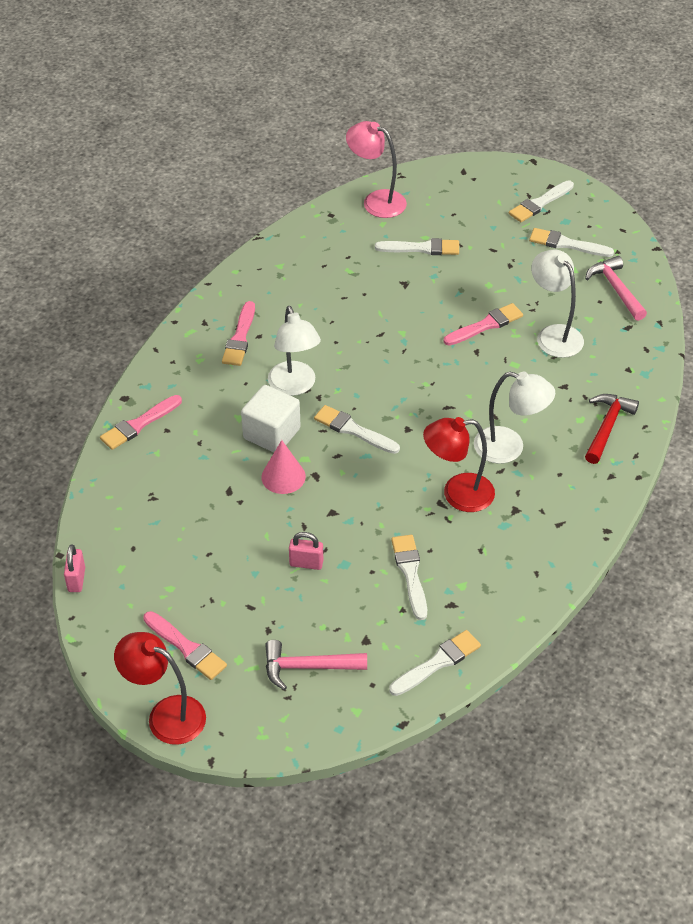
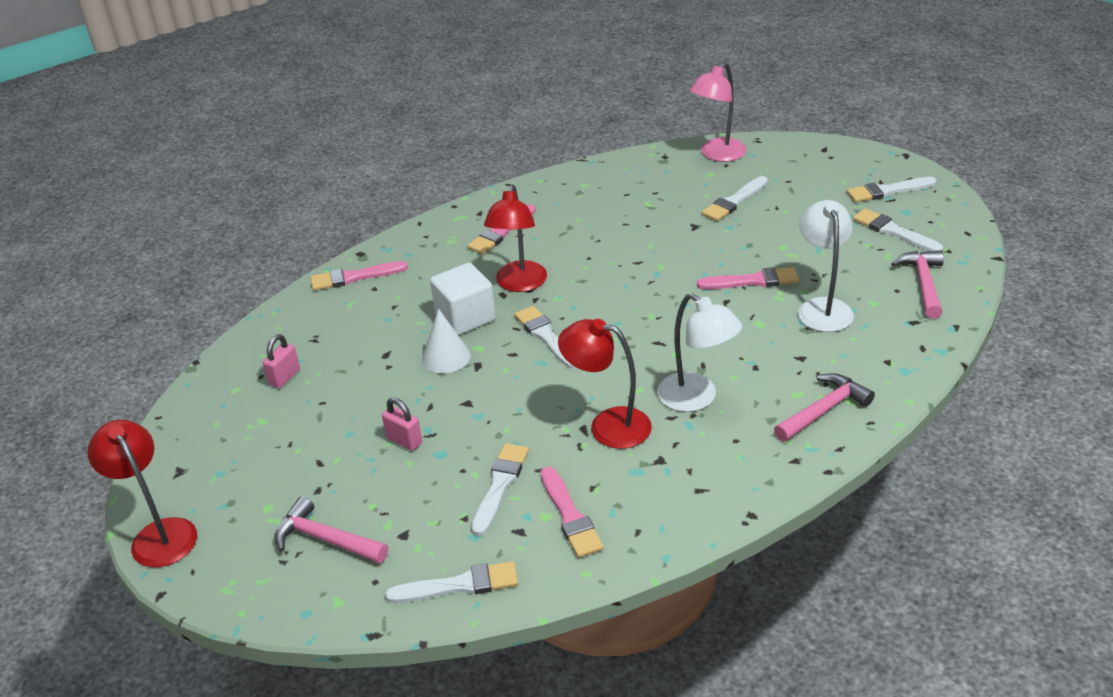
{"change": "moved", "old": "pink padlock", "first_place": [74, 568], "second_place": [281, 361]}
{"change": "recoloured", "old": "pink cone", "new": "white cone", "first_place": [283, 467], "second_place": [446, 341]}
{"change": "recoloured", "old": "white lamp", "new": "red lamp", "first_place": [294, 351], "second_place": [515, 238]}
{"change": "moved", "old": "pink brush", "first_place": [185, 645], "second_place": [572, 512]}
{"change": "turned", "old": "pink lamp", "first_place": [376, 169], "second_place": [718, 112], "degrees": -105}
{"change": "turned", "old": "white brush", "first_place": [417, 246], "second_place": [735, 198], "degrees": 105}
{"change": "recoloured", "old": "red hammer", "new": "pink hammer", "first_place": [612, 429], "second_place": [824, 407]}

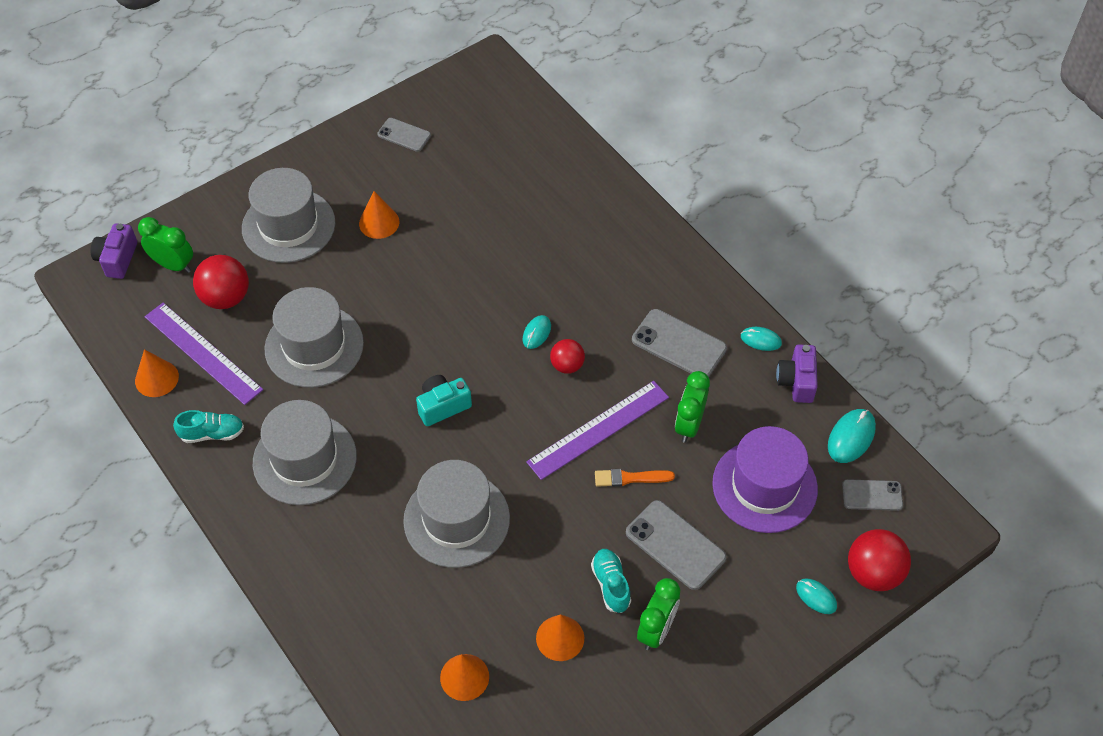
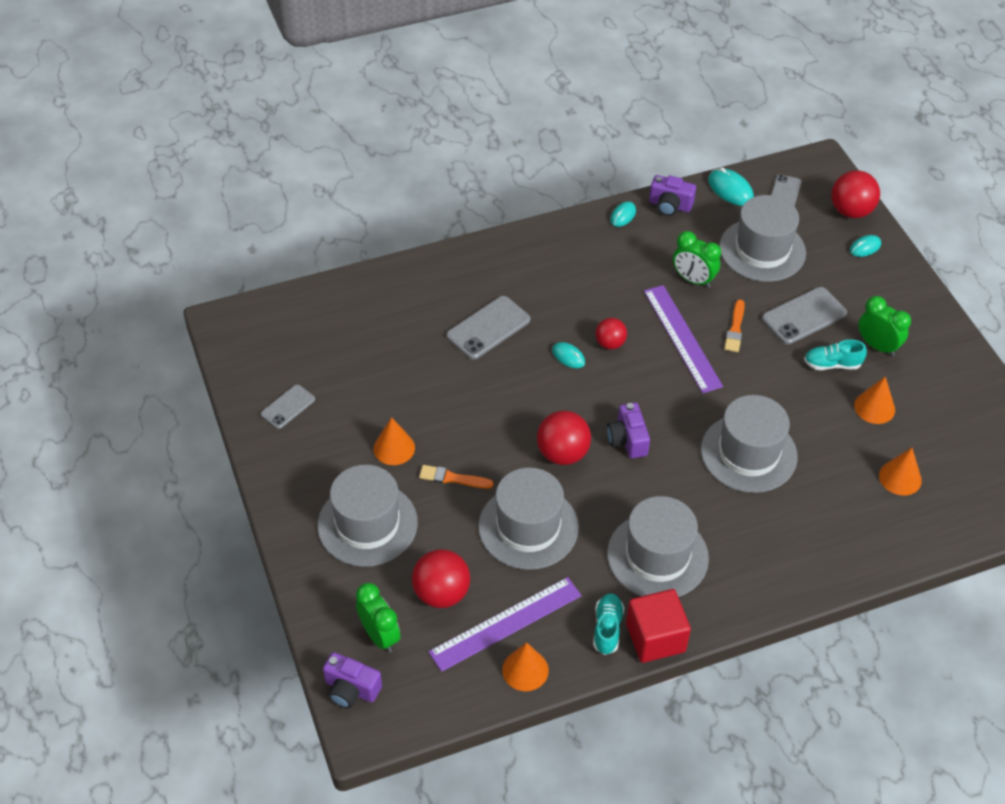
{"change": "turned", "old": "green clock", "first_place": [165, 245], "second_place": [378, 618], "degrees": 105}
{"change": "added", "new": "orange brush", "second_place": [456, 477]}
{"change": "moved", "old": "grey phone", "first_place": [679, 343], "second_place": [488, 328]}
{"change": "added", "new": "red ball", "second_place": [564, 438]}
{"change": "recoloured", "old": "turquoise camera", "new": "purple camera", "first_place": [444, 400], "second_place": [628, 430]}
{"change": "added", "new": "red cube", "second_place": [658, 626]}
{"change": "recoloured", "old": "purple hat", "new": "grey hat", "first_place": [765, 479], "second_place": [762, 238]}

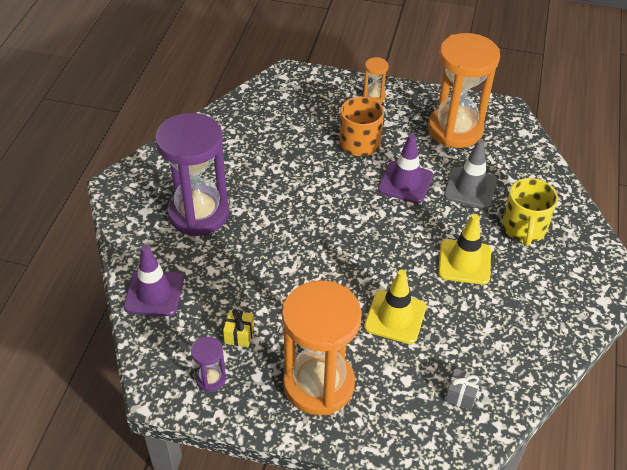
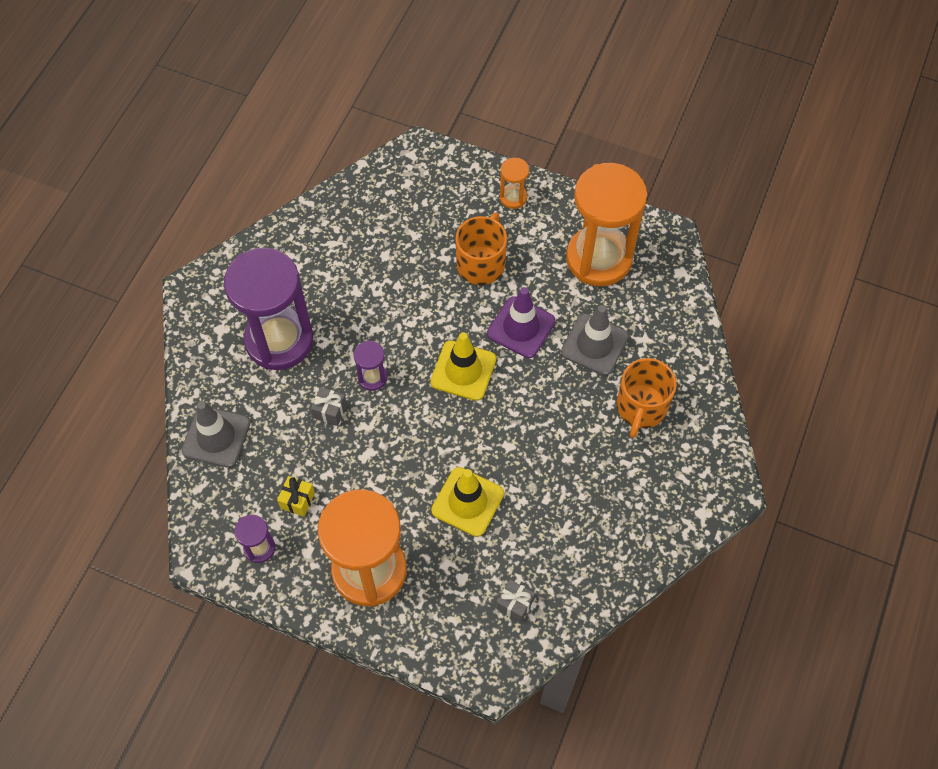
{"change": "recoloured", "old": "purple traffic cone", "new": "grey traffic cone", "first_place": [154, 280], "second_place": [215, 434]}
{"change": "added", "new": "grey gift", "second_place": [329, 406]}
{"change": "added", "new": "purple hourglass", "second_place": [370, 365]}
{"change": "moved", "old": "yellow traffic cone", "first_place": [464, 249], "second_place": [463, 366]}
{"change": "recoloured", "old": "yellow mug", "new": "orange mug", "first_place": [530, 212], "second_place": [647, 398]}

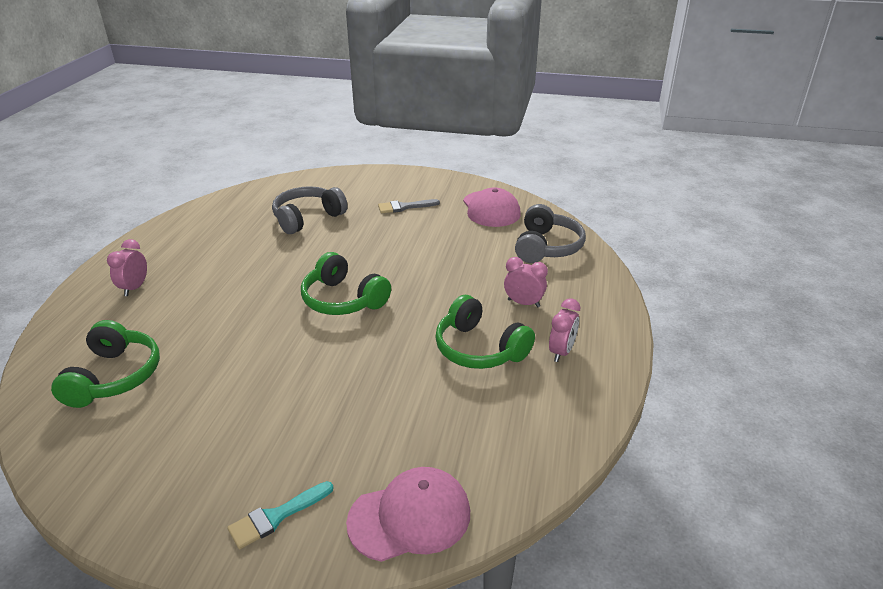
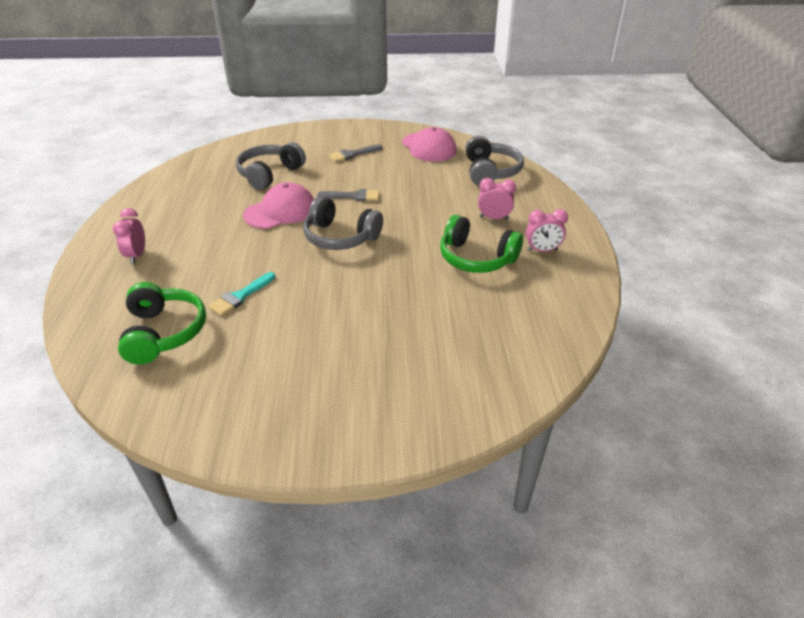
{"change": "moved", "old": "turquoise brush", "first_place": [280, 515], "second_place": [241, 294]}
{"change": "moved", "old": "pink cap", "first_place": [408, 514], "second_place": [278, 205]}
{"change": "recoloured", "old": "green headphones", "new": "grey headphones", "first_place": [346, 283], "second_place": [343, 223]}
{"change": "added", "new": "grey brush", "second_place": [348, 195]}
{"change": "turned", "old": "pink clock", "first_place": [564, 330], "second_place": [547, 230], "degrees": 75}

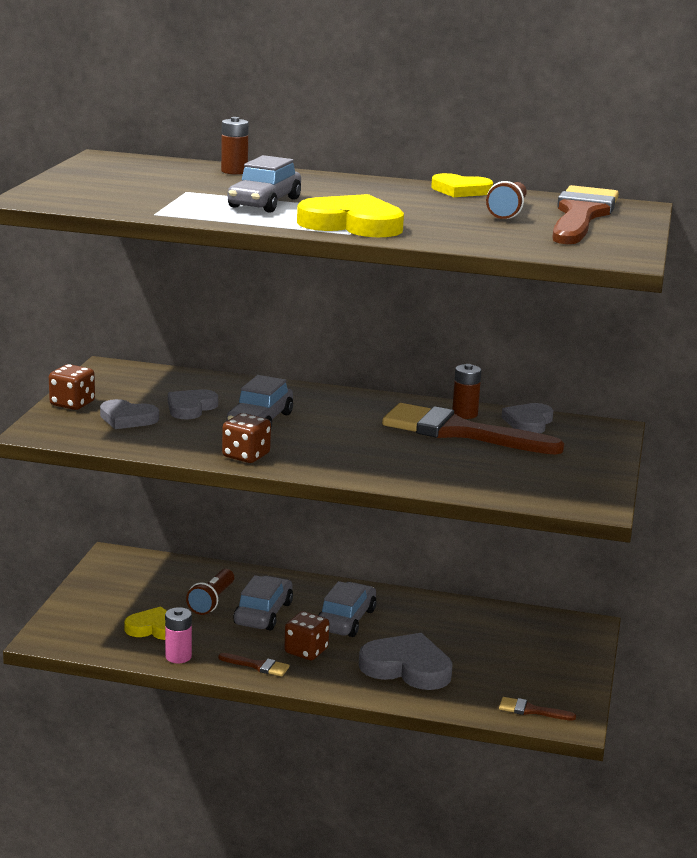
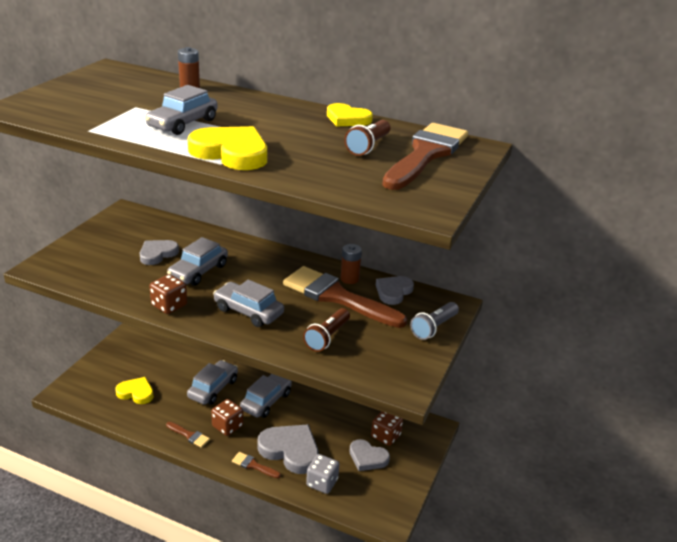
{"change": "added", "new": "grey car", "second_place": [248, 303]}
{"change": "moved", "old": "brown brush", "first_place": [537, 709], "second_place": [256, 465]}
{"change": "moved", "old": "brown flashlight", "first_place": [210, 592], "second_place": [326, 330]}
{"change": "added", "new": "grey dice", "second_place": [322, 474]}
{"change": "moved", "old": "grey heart", "first_place": [129, 414], "second_place": [369, 455]}
{"change": "moved", "old": "brown dice", "first_place": [72, 387], "second_place": [387, 428]}
{"change": "added", "new": "grey flashlight", "second_place": [434, 321]}
{"change": "removed", "old": "pink battery", "first_place": [178, 635]}

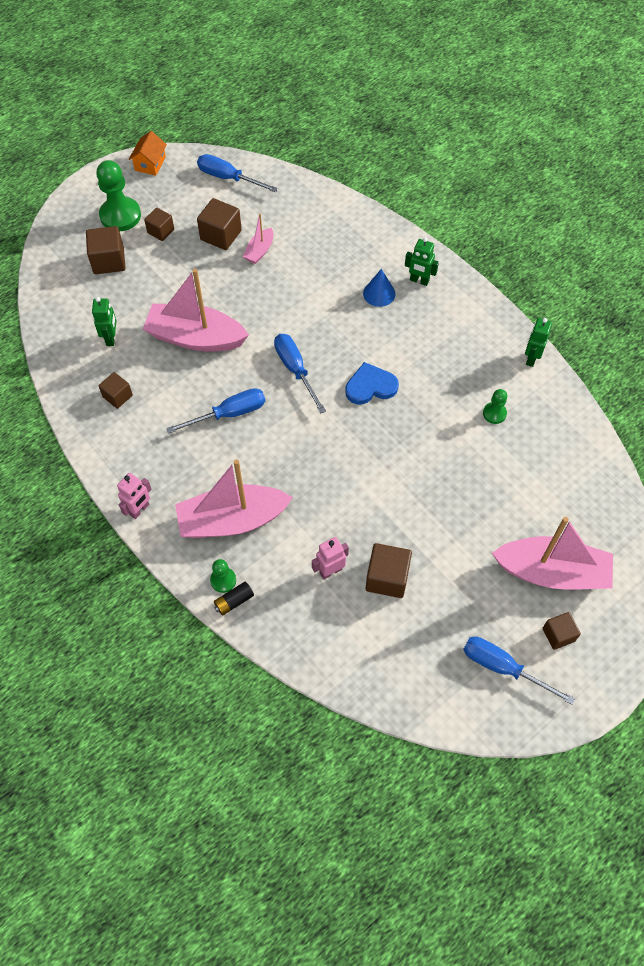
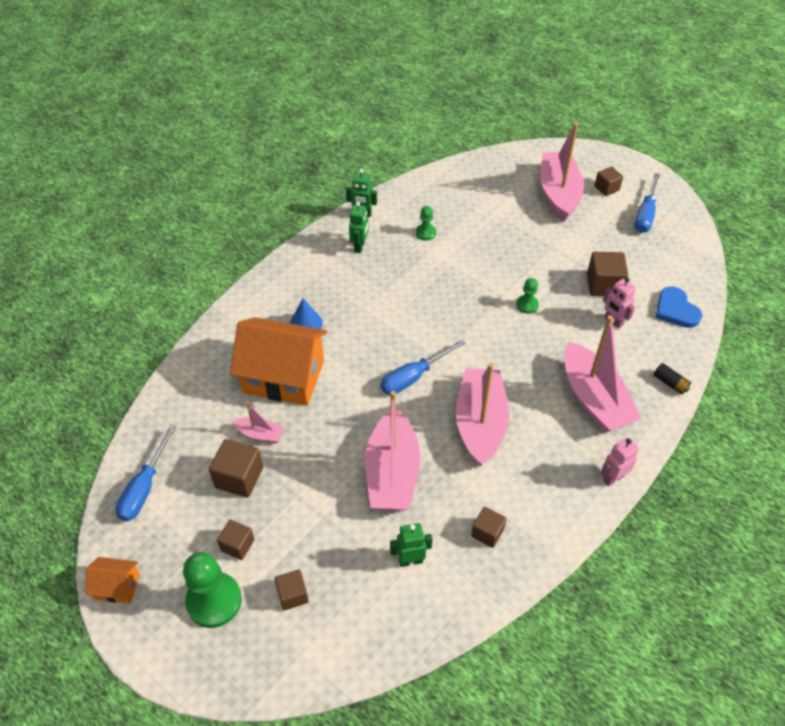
{"change": "added", "new": "orange house", "second_place": [279, 361]}
{"change": "resized", "old": "brown cube", "first_place": [105, 250], "second_place": [291, 589], "factor": 0.64}
{"change": "moved", "old": "green robot", "first_place": [422, 261], "second_place": [359, 227]}
{"change": "replaced", "old": "blue screwdriver", "new": "pink boat", "first_place": [215, 411], "second_place": [482, 415]}
{"change": "moved", "old": "green pawn", "first_place": [223, 576], "second_place": [527, 296]}
{"change": "turned", "old": "pink robot", "first_place": [134, 496], "second_place": [619, 462], "degrees": -60}
{"change": "moved", "old": "blue heart", "first_place": [372, 383], "second_place": [679, 307]}

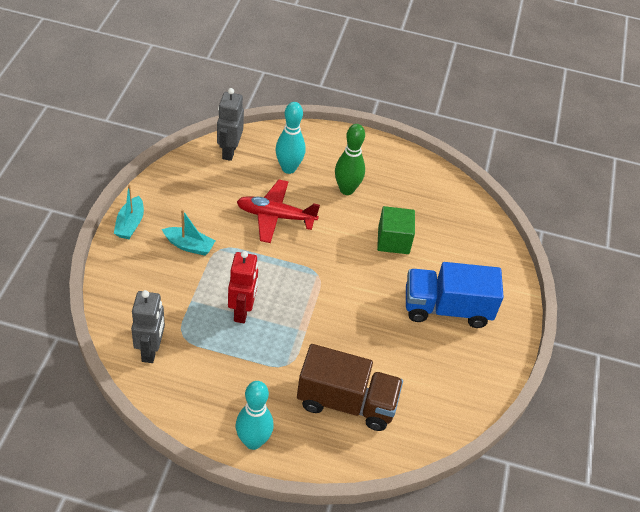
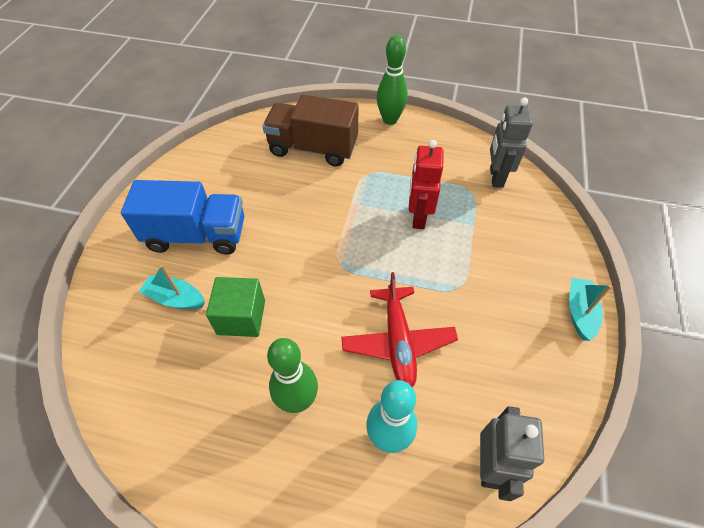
{"change": "moved", "old": "turquoise boat", "first_place": [188, 233], "second_place": [171, 287]}
{"change": "turned", "old": "red plane", "first_place": [278, 211], "second_place": [399, 329], "degrees": 75}
{"change": "recoloured", "old": "turquoise bowling pin", "new": "green bowling pin", "first_place": [255, 415], "second_place": [392, 80]}

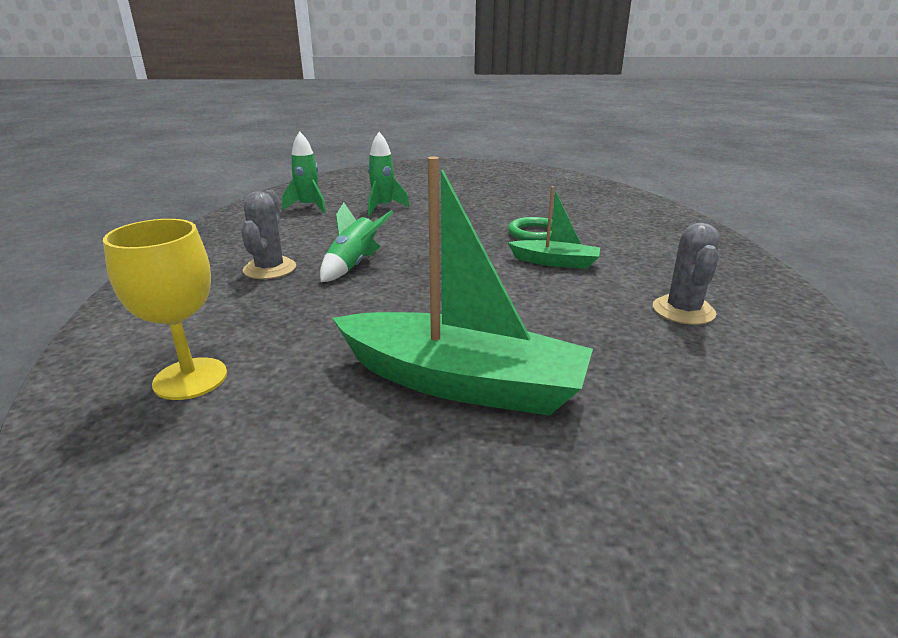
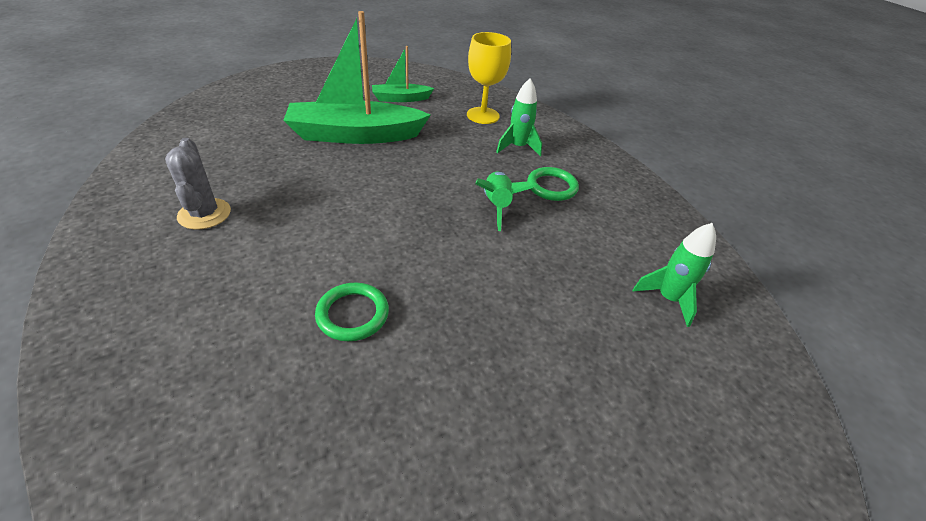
{"change": "moved", "old": "green boat", "first_place": [554, 227], "second_place": [403, 74]}
{"change": "moved", "old": "green rocket", "first_place": [389, 174], "second_place": [519, 117]}
{"change": "replaced", "old": "grey cactus", "new": "green ring", "first_place": [268, 234], "second_place": [553, 184]}

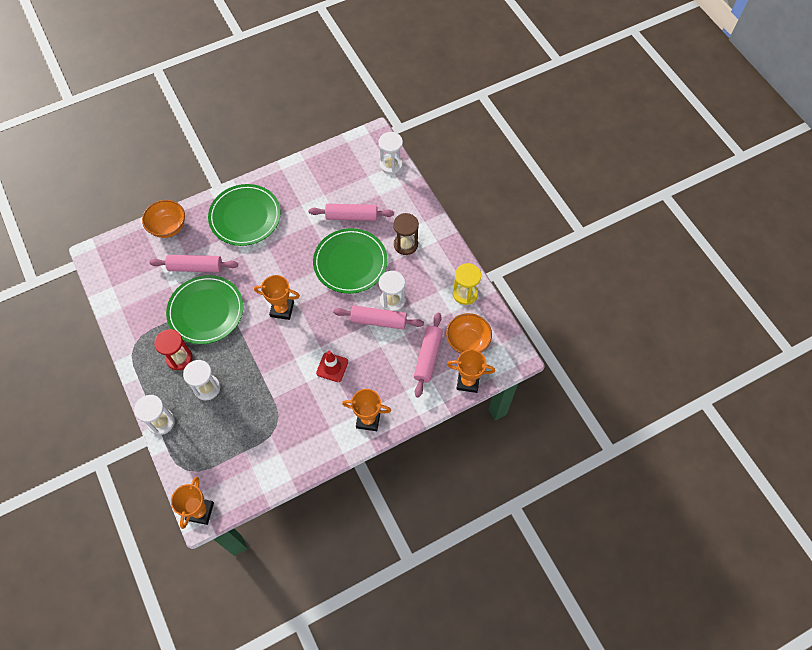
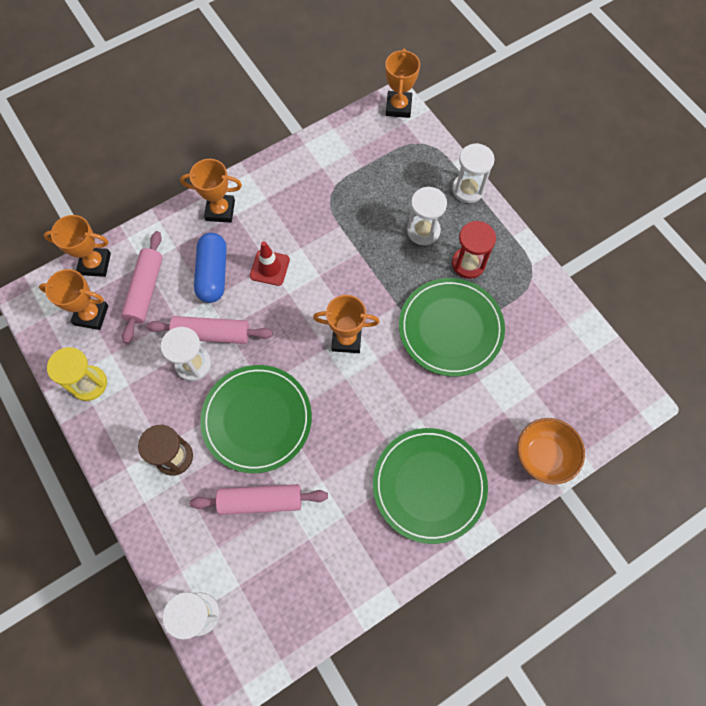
{"change": "replaced", "old": "orange bowl", "new": "orange trophy", "first_place": [469, 333], "second_place": [73, 299]}
{"change": "added", "new": "blue capsule", "second_place": [210, 268]}
{"change": "removed", "old": "pink rolling pin", "first_place": [193, 263]}

